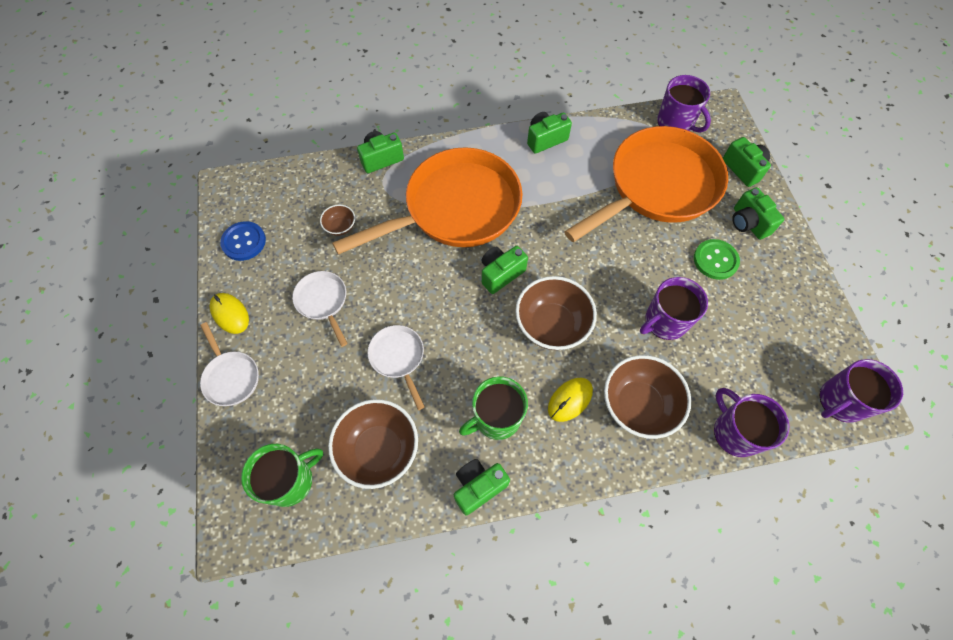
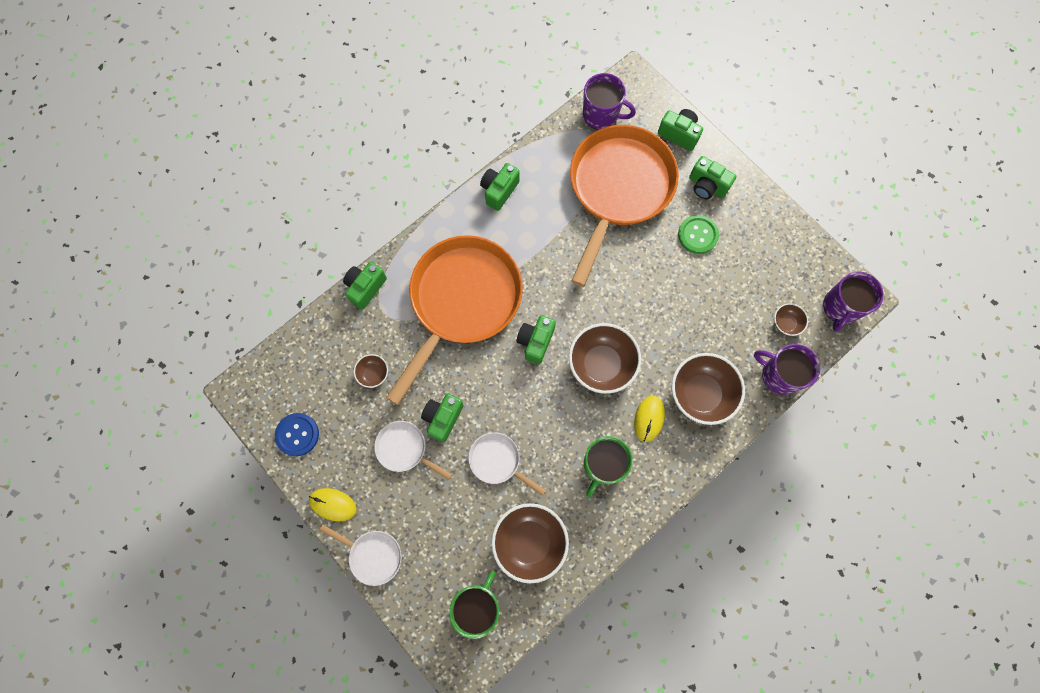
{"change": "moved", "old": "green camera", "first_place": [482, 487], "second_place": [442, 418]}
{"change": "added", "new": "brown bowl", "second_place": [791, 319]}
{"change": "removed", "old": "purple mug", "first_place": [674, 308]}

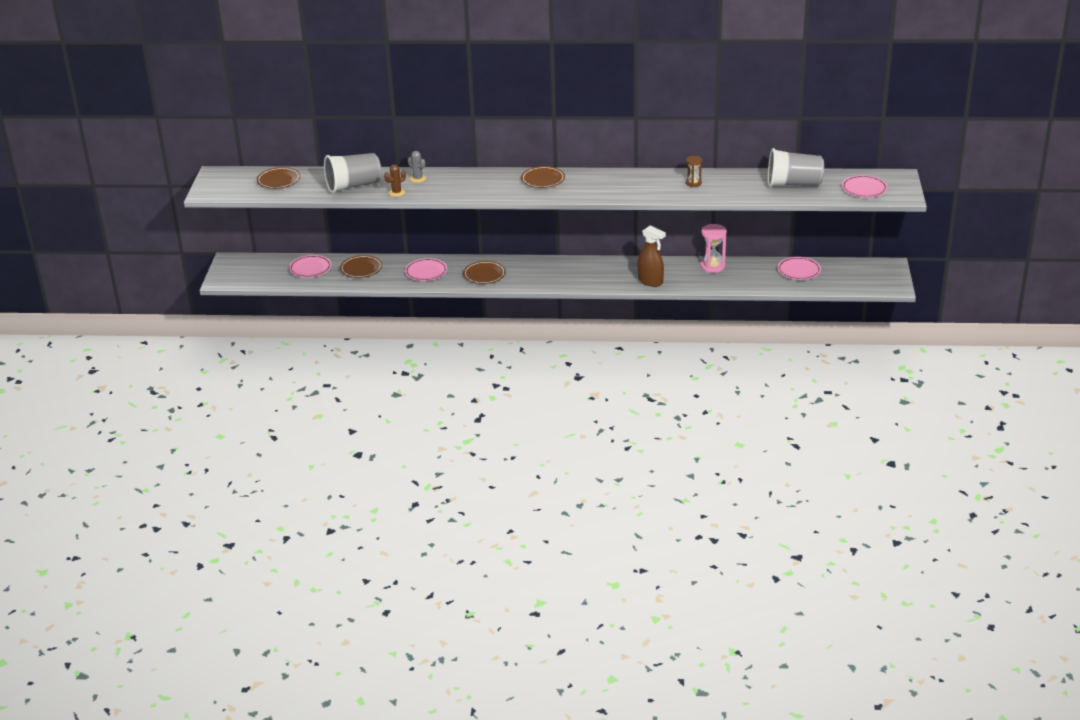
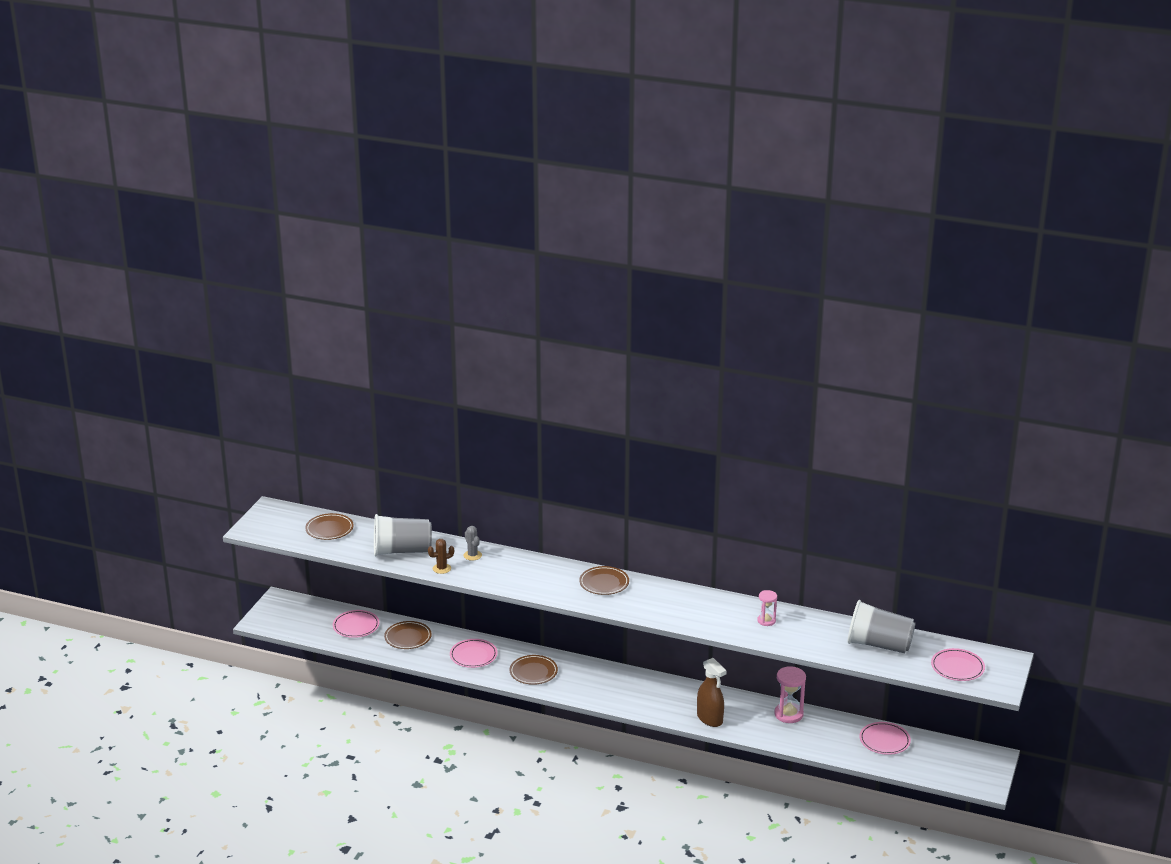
{"change": "recoloured", "old": "brown hourglass", "new": "pink hourglass", "first_place": [694, 171], "second_place": [767, 608]}

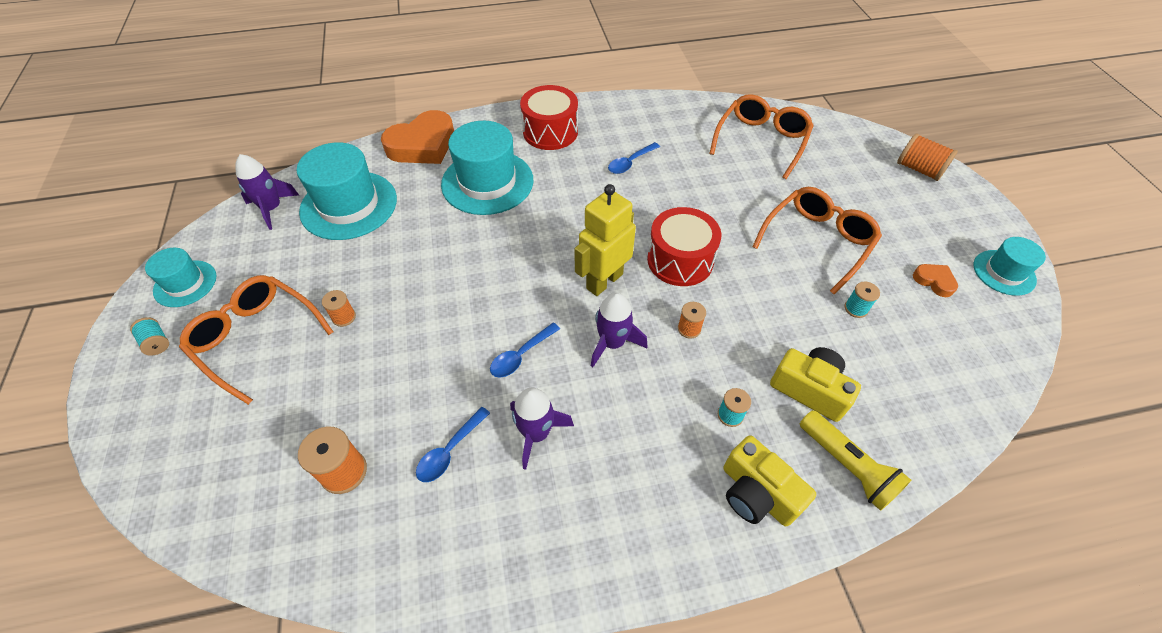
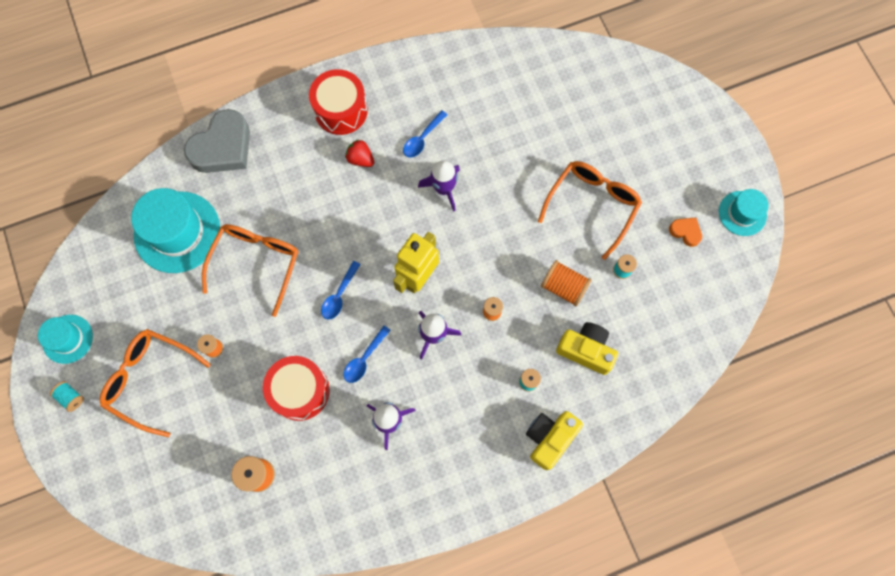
{"change": "recoloured", "old": "orange heart", "new": "grey heart", "first_place": [417, 137], "second_place": [217, 141]}
{"change": "moved", "old": "orange glasses", "first_place": [761, 136], "second_place": [250, 270]}
{"change": "moved", "old": "red drum", "first_place": [684, 246], "second_place": [296, 388]}
{"change": "moved", "old": "blue spoon", "first_place": [453, 444], "second_place": [341, 290]}
{"change": "added", "new": "red strawberry", "second_place": [359, 153]}
{"change": "moved", "old": "purple rocket", "first_place": [267, 192], "second_place": [439, 186]}
{"change": "turned", "old": "yellow camera", "first_place": [769, 480], "second_place": [554, 440], "degrees": 90}
{"change": "moved", "old": "orange spool", "first_place": [927, 157], "second_place": [566, 283]}
{"change": "removed", "old": "turquoise hat", "first_place": [487, 168]}
{"change": "removed", "old": "yellow flashlight", "first_place": [855, 460]}

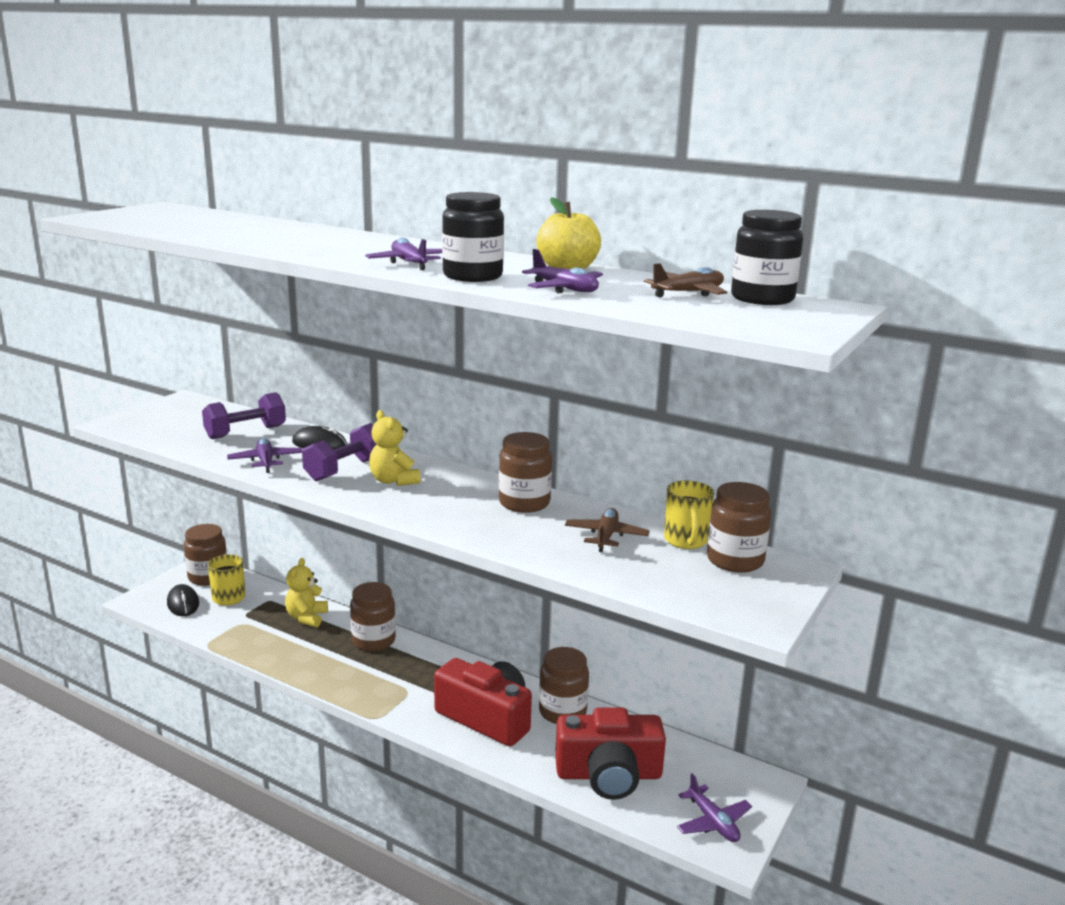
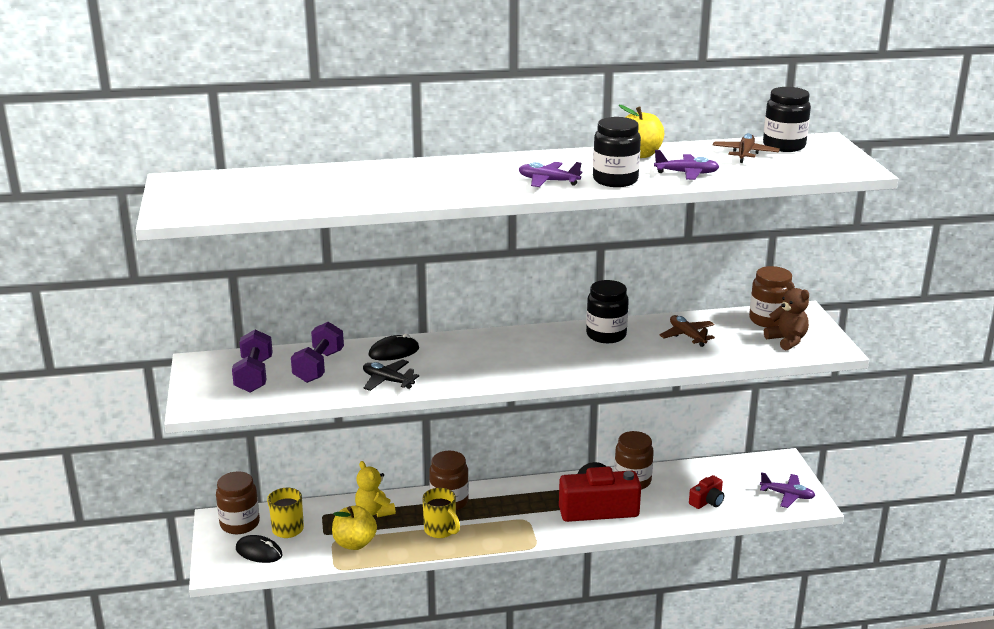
{"change": "moved", "old": "purple dumbbell", "first_place": [339, 452], "second_place": [252, 361]}
{"change": "added", "new": "yellow apple", "second_place": [354, 528]}
{"change": "recoloured", "old": "purple plane", "new": "black plane", "first_place": [264, 455], "second_place": [391, 375]}
{"change": "moved", "old": "yellow mug", "first_place": [689, 514], "second_place": [441, 513]}
{"change": "recoloured", "old": "brown jar", "new": "black jar", "first_place": [525, 472], "second_place": [607, 311]}
{"change": "resized", "old": "red camera", "first_place": [610, 754], "second_place": [706, 492], "factor": 0.48}
{"change": "added", "new": "brown teddy bear", "second_place": [786, 316]}
{"change": "removed", "old": "yellow teddy bear", "first_place": [394, 448]}

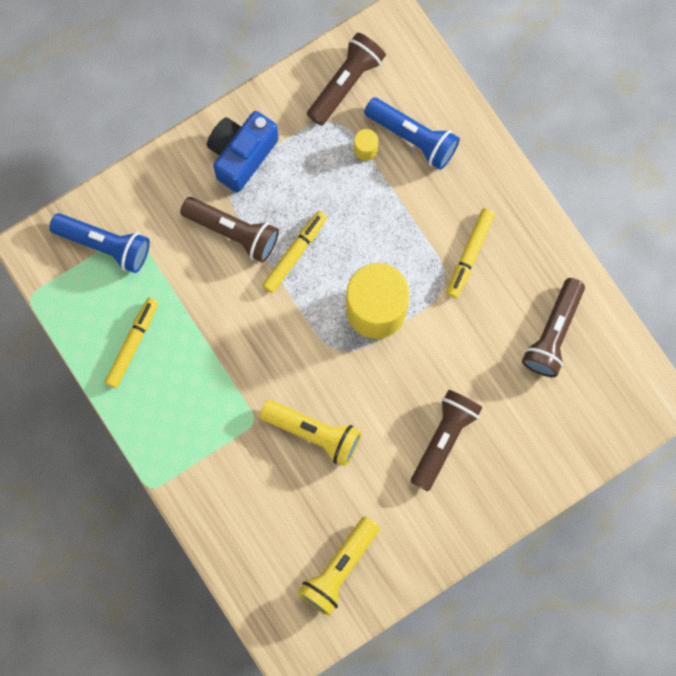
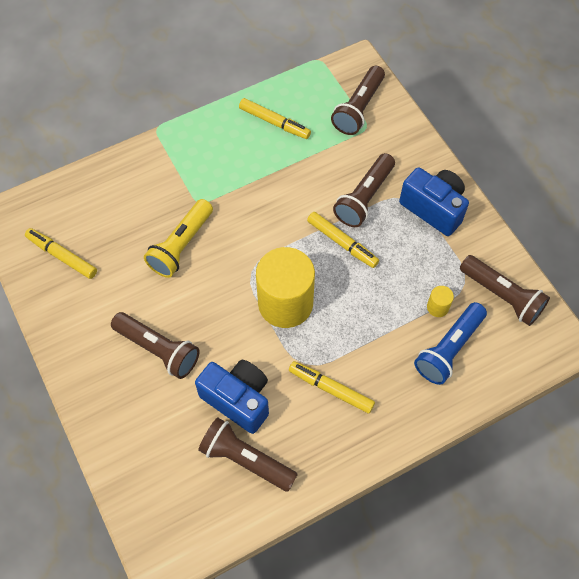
{"change": "replaced", "old": "yellow flashlight", "new": "yellow marker", "first_place": [339, 566], "second_place": [61, 253]}
{"change": "added", "new": "blue camera", "second_place": [232, 397]}
{"change": "recoloured", "old": "blue flashlight", "new": "brown flashlight", "first_place": [99, 243], "second_place": [358, 100]}

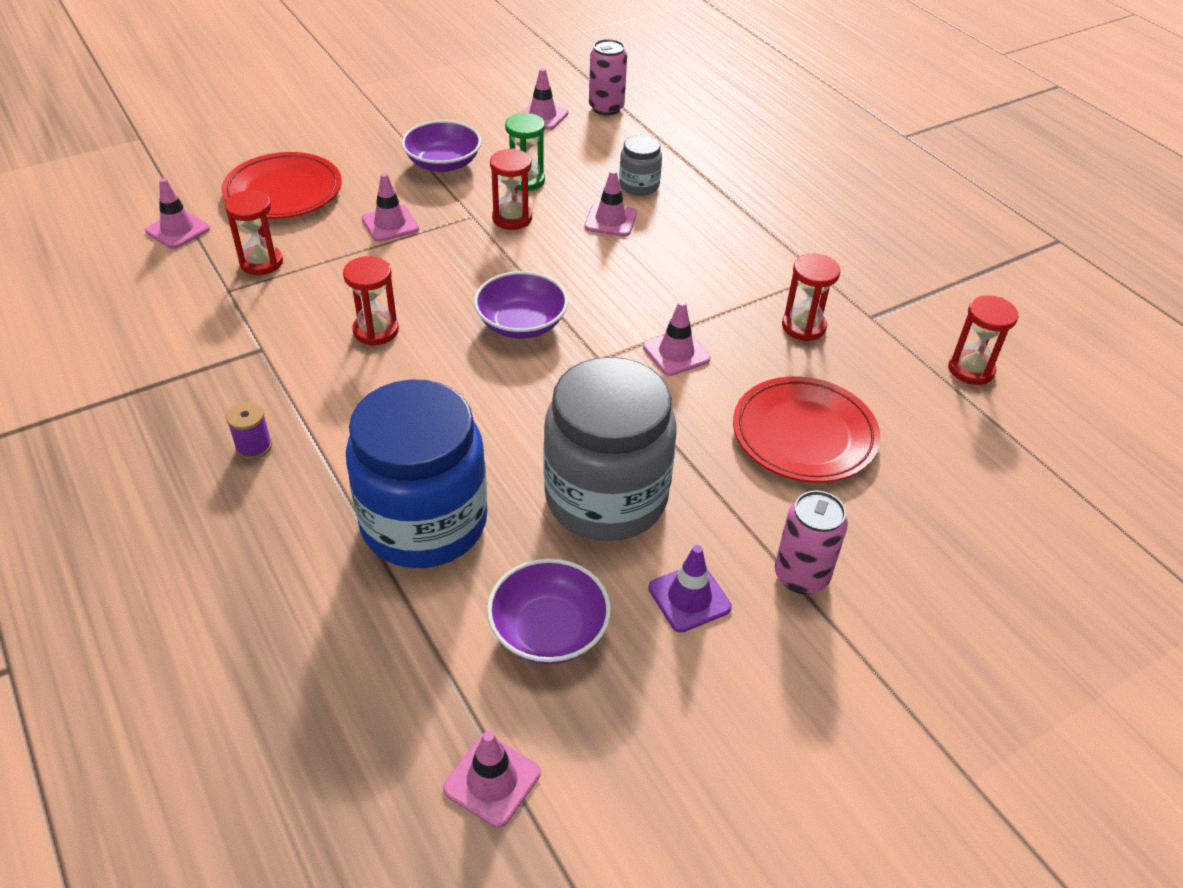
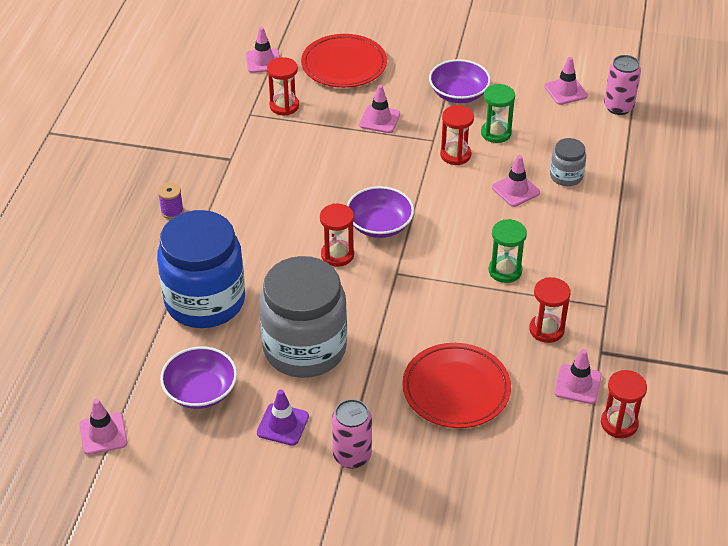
{"change": "moved", "old": "red hourglass", "first_place": [371, 301], "second_place": [337, 235]}
{"change": "added", "new": "green hourglass", "second_place": [507, 251]}
{"change": "moved", "old": "pink traffic cone", "first_place": [676, 338], "second_place": [578, 376]}

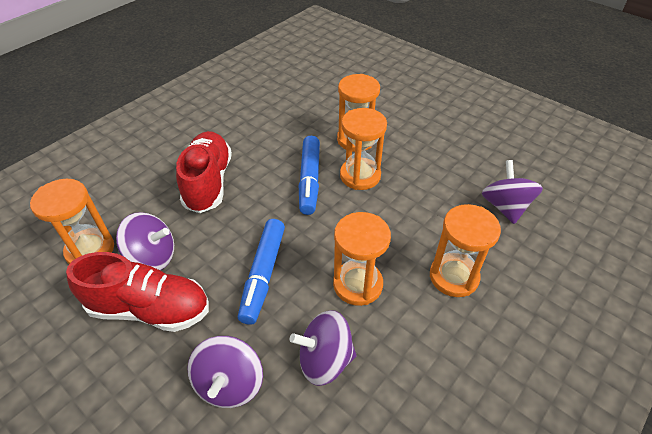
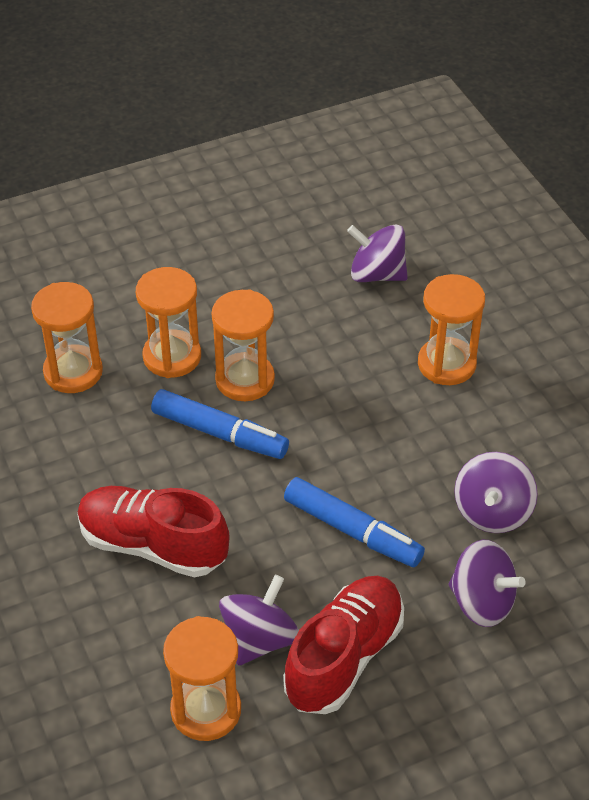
{"change": "moved", "old": "orange hourglass", "first_place": [362, 259], "second_place": [67, 337]}

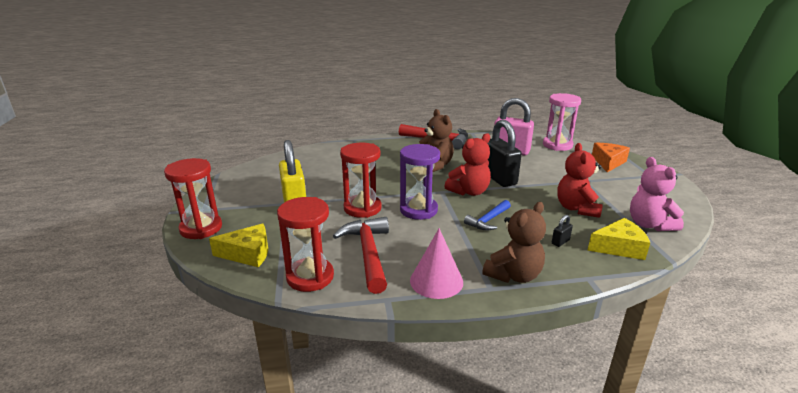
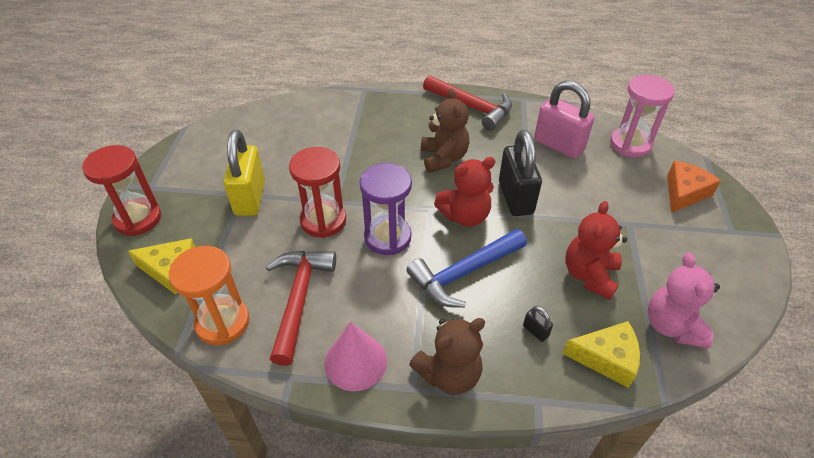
{"change": "recoloured", "old": "red hourglass", "new": "orange hourglass", "first_place": [305, 244], "second_place": [209, 295]}
{"change": "resized", "old": "blue hammer", "first_place": [487, 215], "second_place": [467, 268], "factor": 1.67}
{"change": "turned", "old": "black padlock", "first_place": [562, 231], "second_place": [538, 324], "degrees": 75}

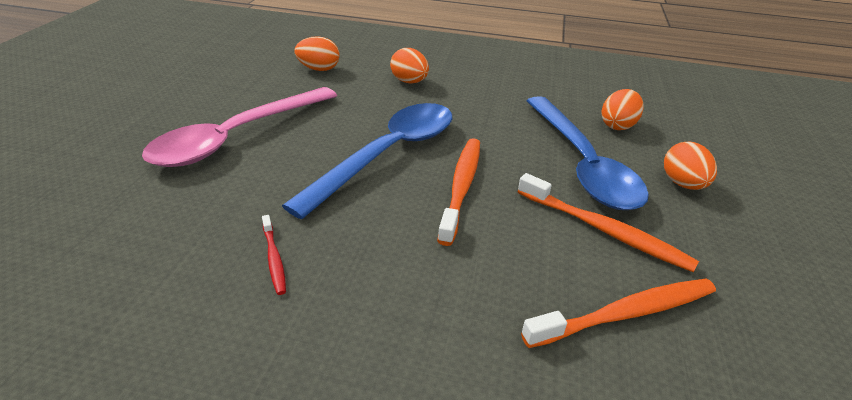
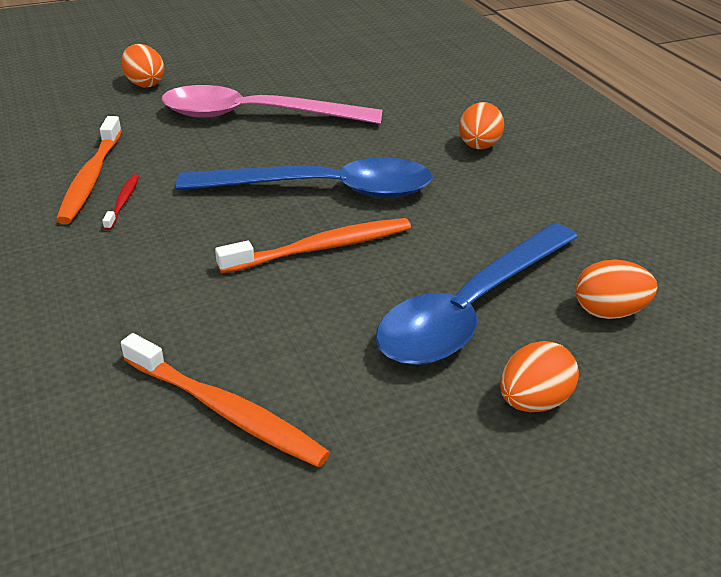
{"change": "moved", "old": "orange toothbrush", "first_place": [608, 222], "second_place": [89, 170]}
{"change": "turned", "old": "red toothbrush", "first_place": [274, 255], "second_place": [120, 202], "degrees": 150}
{"change": "moved", "old": "orange egg", "first_place": [317, 53], "second_place": [143, 65]}

